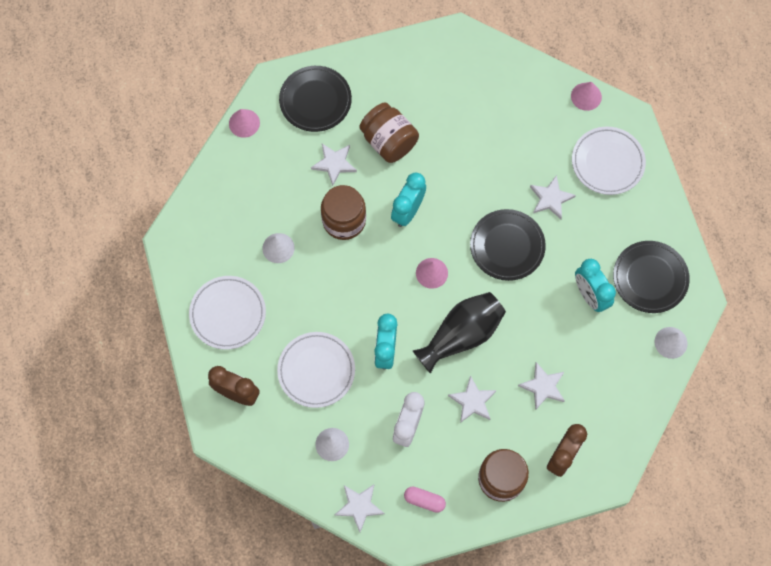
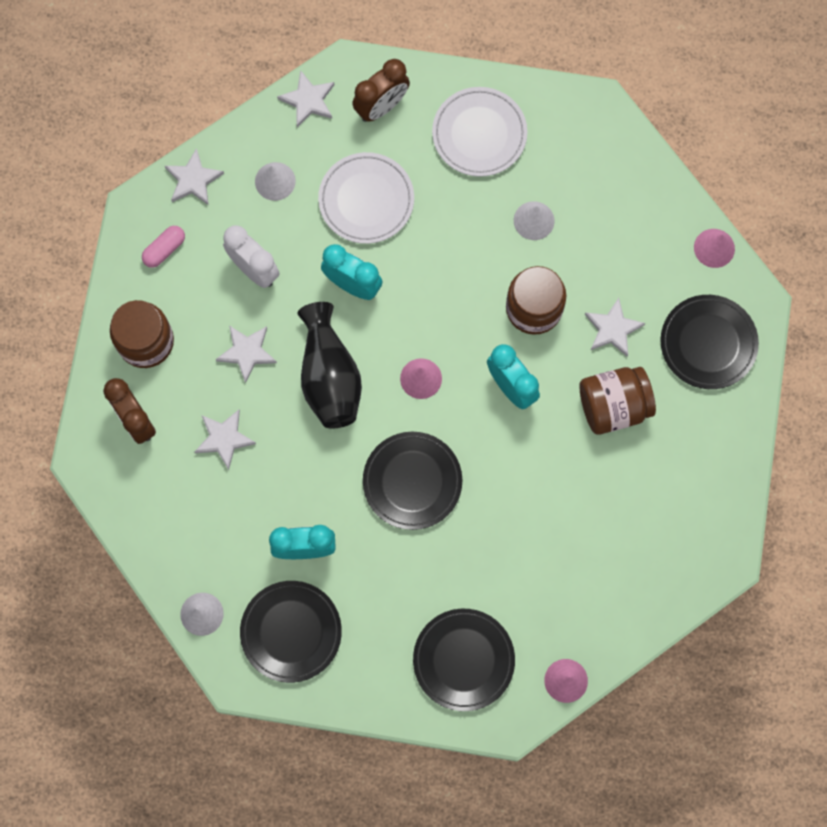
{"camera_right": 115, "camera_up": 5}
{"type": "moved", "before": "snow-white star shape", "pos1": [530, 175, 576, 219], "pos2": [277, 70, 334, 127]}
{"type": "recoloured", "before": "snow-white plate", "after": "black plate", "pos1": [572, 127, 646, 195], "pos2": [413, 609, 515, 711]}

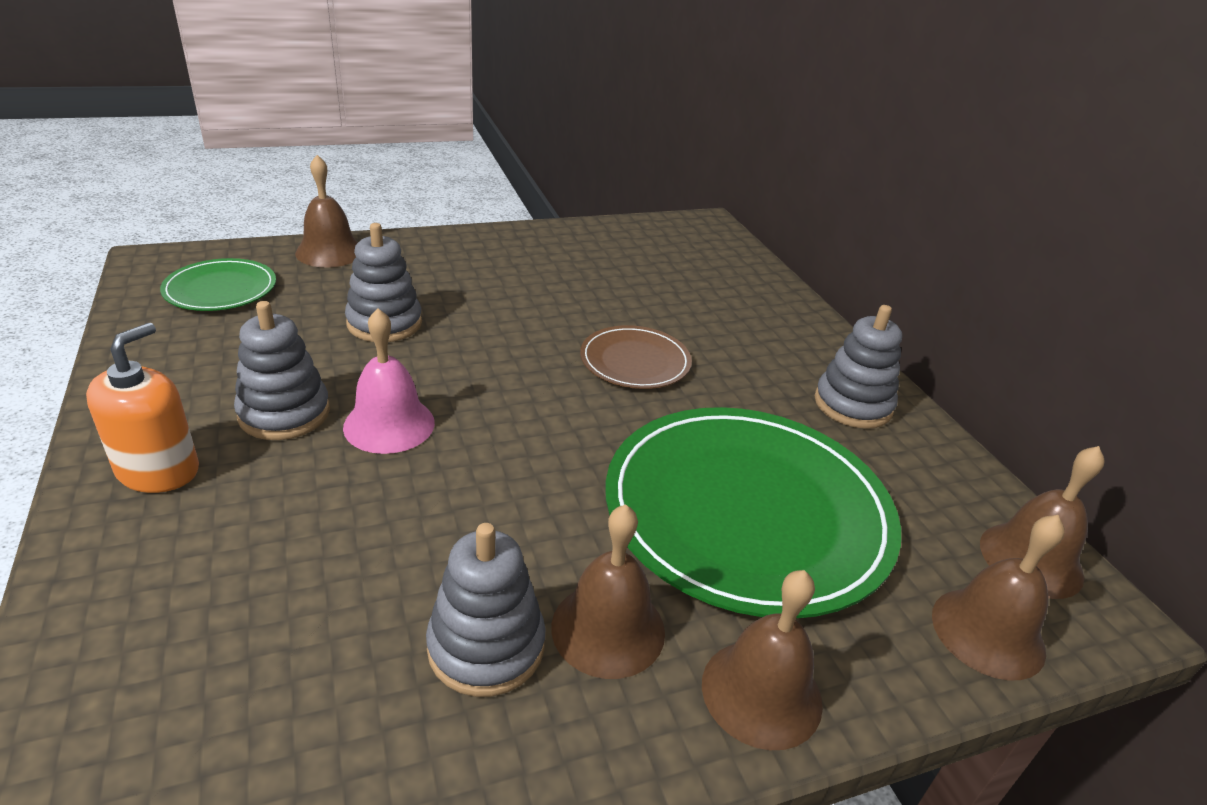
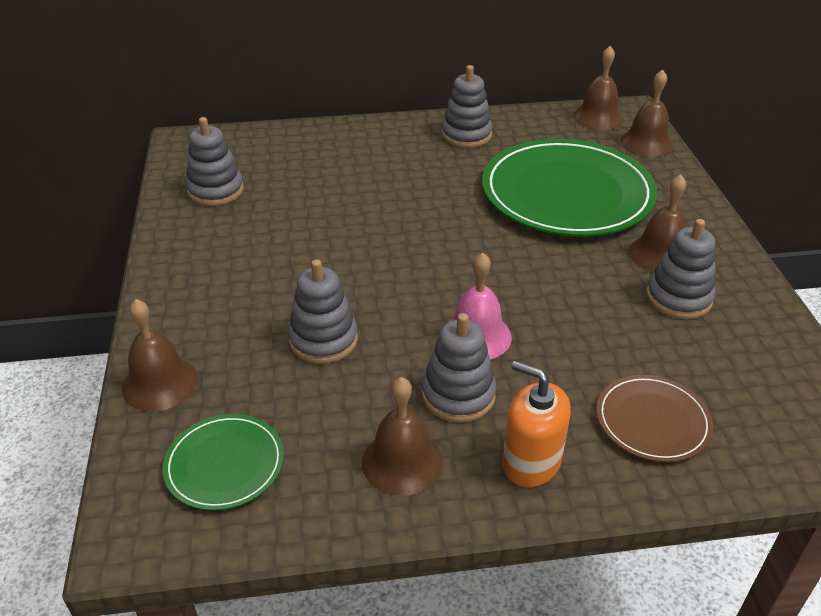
{"camera_right": -75, "camera_up": 5}
{"type": "added", "after": "gray stacking rings", "pos2": [186, 117, 244, 206]}
{"type": "moved", "before": "dark brown plate", "pos1": [580, 325, 692, 389], "pos2": [597, 375, 713, 462]}
{"type": "moved", "before": "dark brown bell", "pos1": [702, 570, 823, 750], "pos2": [362, 377, 443, 496]}

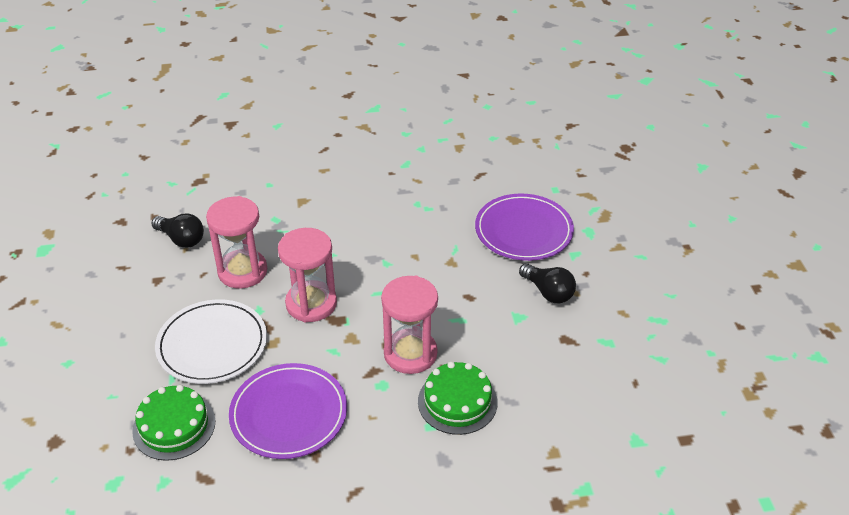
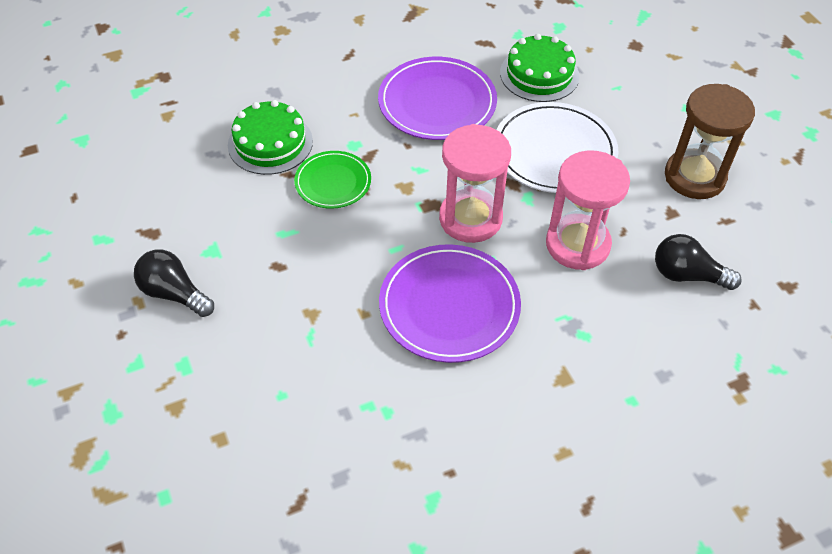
{"camera_right": 165, "camera_up": 10}
{"type": "added", "after": "dark brown sand timer", "pos2": [665, 84, 755, 199]}
{"type": "moved", "before": "purple plate", "pos1": [475, 194, 574, 261], "pos2": [379, 244, 521, 363]}
{"type": "replaced", "before": "pink sand timer", "after": "leaf-green plate", "pos1": [381, 276, 438, 374], "pos2": [294, 151, 371, 209]}

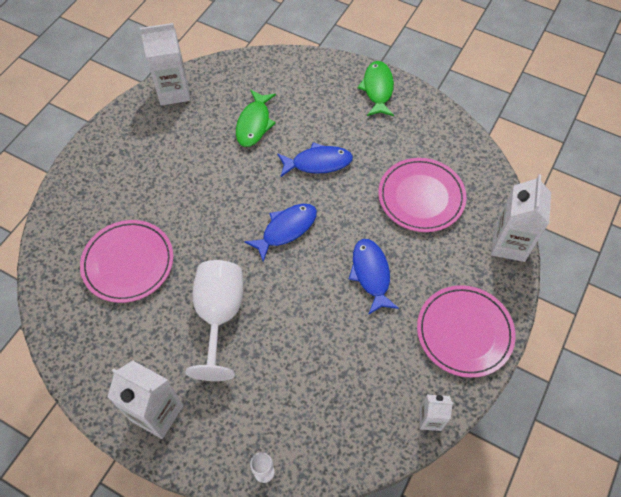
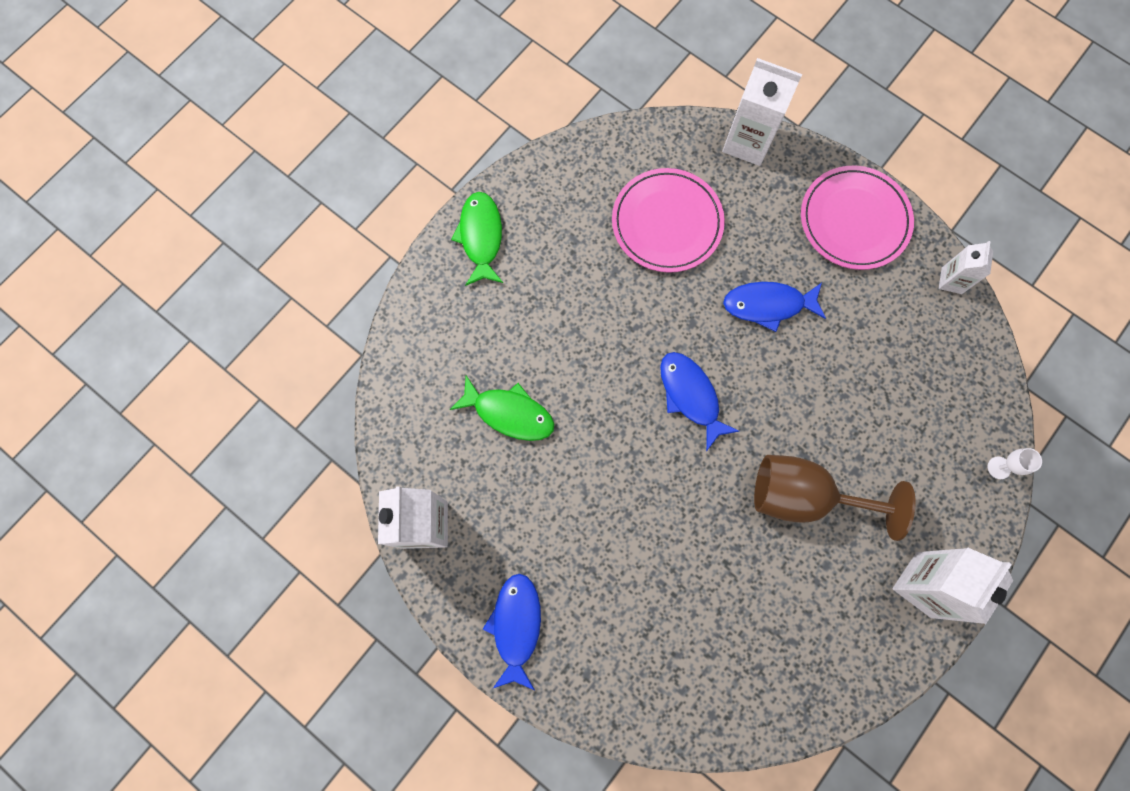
{"camera_right": -80, "camera_up": 15}
{"type": "removed", "before": "pink plate", "pos1": [80, 220, 174, 303]}
{"type": "moved", "before": "cobalt toy fish", "pos1": [277, 143, 353, 177], "pos2": [483, 574, 541, 690]}
{"type": "recoloured", "before": "snow-white chalice", "after": "dark brown chalice", "pos1": [185, 260, 243, 381], "pos2": [754, 455, 916, 541]}
{"type": "turned", "before": "leaf-green toy fish", "pos1": [357, 61, 394, 116], "pos2": [451, 192, 503, 286], "turn": 75}

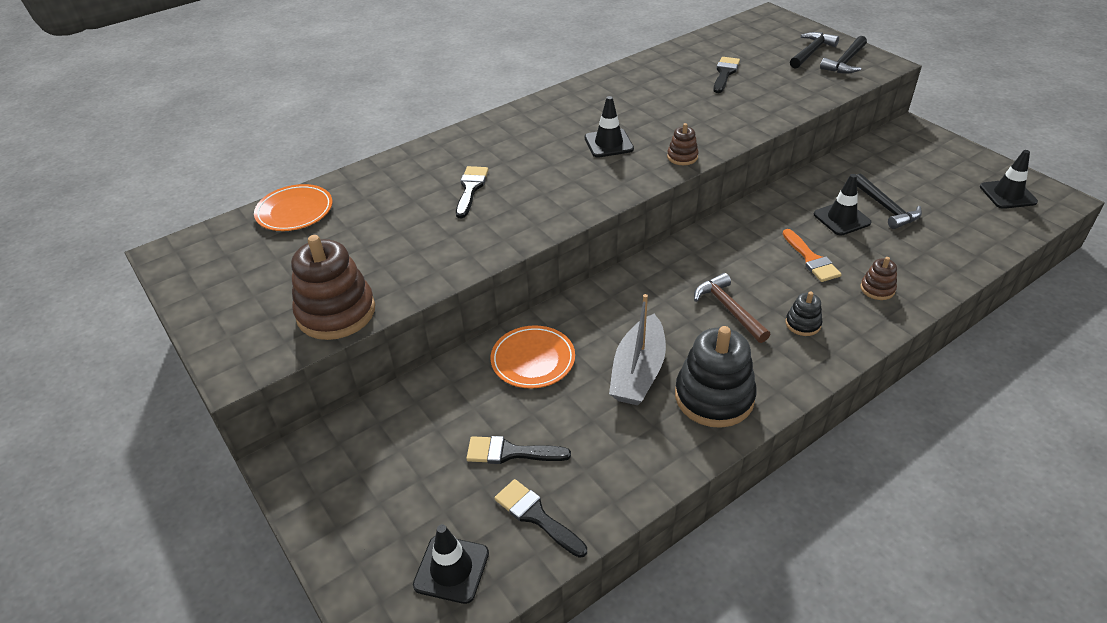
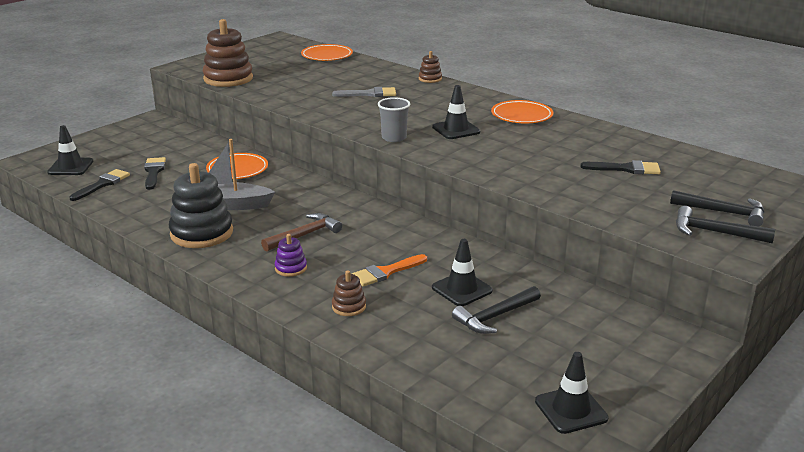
{"camera_right": 75, "camera_up": -15}
{"type": "added", "after": "gray cup", "pos2": [378, 97, 410, 142]}
{"type": "added", "after": "orange plate", "pos2": [491, 100, 553, 123]}
{"type": "moved", "before": "dark brown stacking rings", "pos1": [667, 123, 699, 165], "pos2": [419, 51, 442, 83]}
{"type": "recoloured", "before": "black paint brush", "after": "gray paint brush", "pos1": [456, 166, 489, 218], "pos2": [332, 87, 396, 97]}
{"type": "recoloured", "before": "black stacking rings", "after": "purple stacking rings", "pos1": [786, 292, 822, 336], "pos2": [275, 234, 307, 277]}

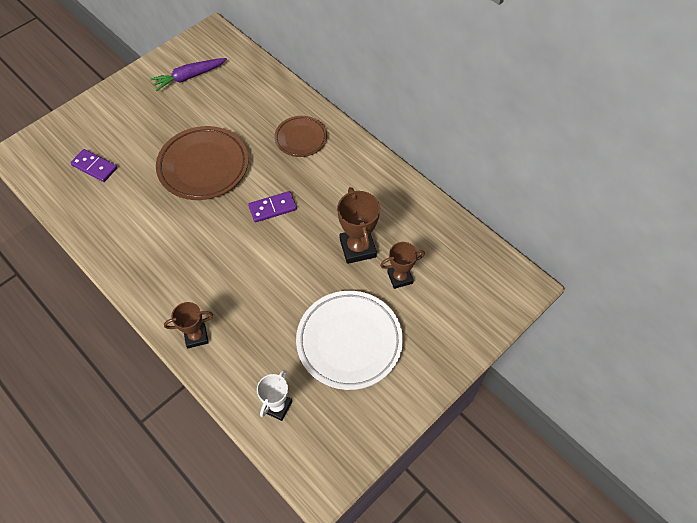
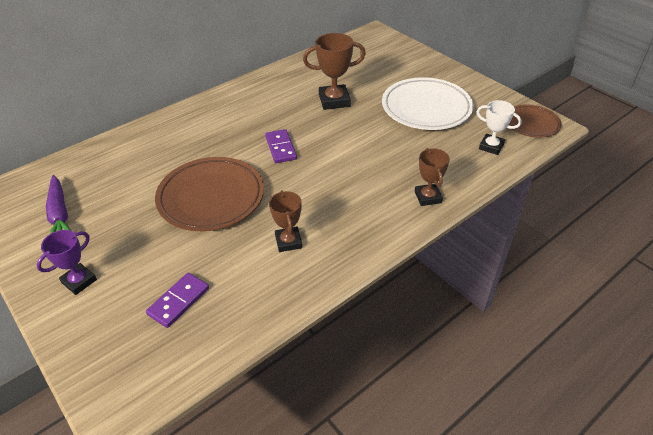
{"camera_right": -85, "camera_up": -15}
{"type": "added", "after": "purple award cup", "pos2": [37, 230, 97, 295]}
{"type": "moved", "before": "dark brown plate", "pos1": [274, 116, 327, 157], "pos2": [509, 104, 561, 138]}
{"type": "moved", "before": "dark brown award cup", "pos1": [380, 242, 425, 289], "pos2": [269, 190, 302, 252]}

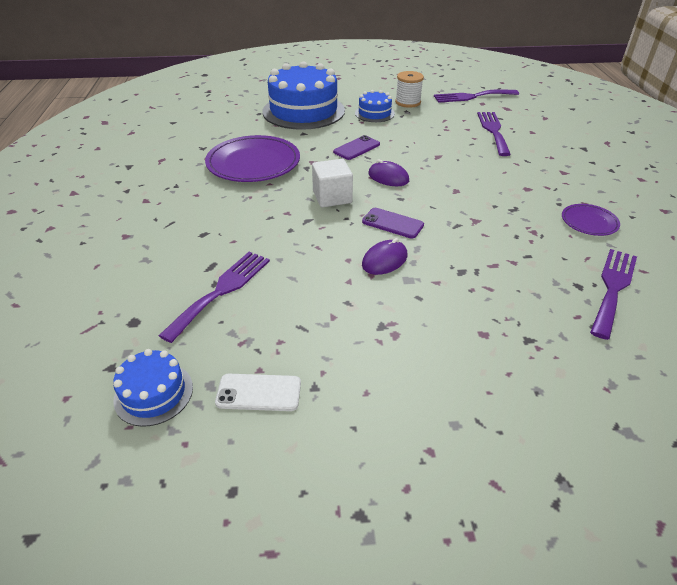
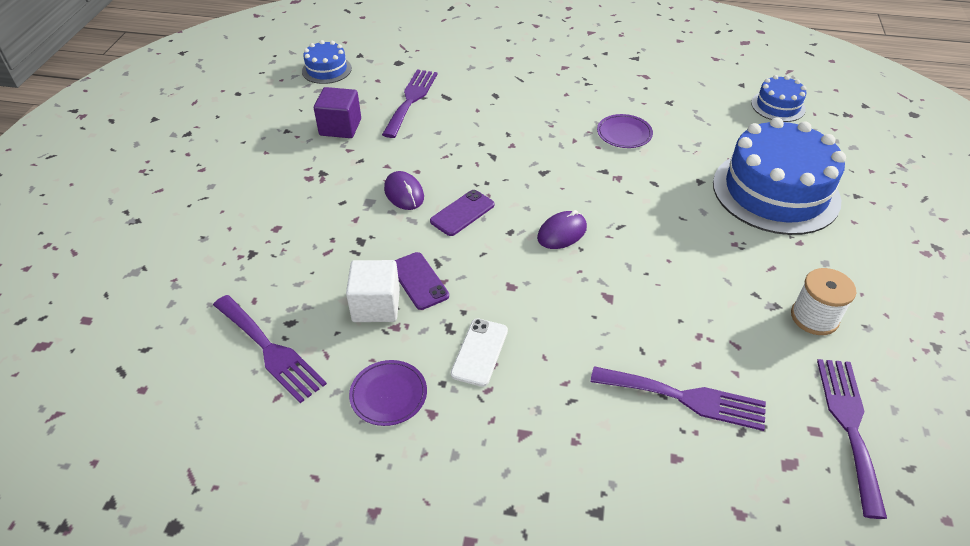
{"camera_right": 105, "camera_up": 5}
{"type": "added", "after": "purple solid cube", "pos2": [314, 87, 361, 138]}
{"type": "moved", "before": "snow-white smartphone", "pos1": [215, 374, 301, 411], "pos2": [451, 318, 508, 387]}
{"type": "moved", "before": "snow-white solid cube", "pos1": [312, 159, 353, 207], "pos2": [346, 260, 400, 322]}
{"type": "moved", "before": "purple smartphone", "pos1": [333, 135, 380, 160], "pos2": [395, 252, 449, 310]}
{"type": "moved", "before": "cobalt layer cake", "pos1": [355, 90, 395, 122], "pos2": [751, 75, 806, 122]}
{"type": "turned", "before": "purple table fork", "pos1": [158, 252, 270, 343], "pos2": [382, 69, 438, 138], "turn": -120}
{"type": "resized", "before": "purple plate", "pos1": [205, 135, 300, 182], "pos2": [597, 114, 653, 148], "scale": 0.5}

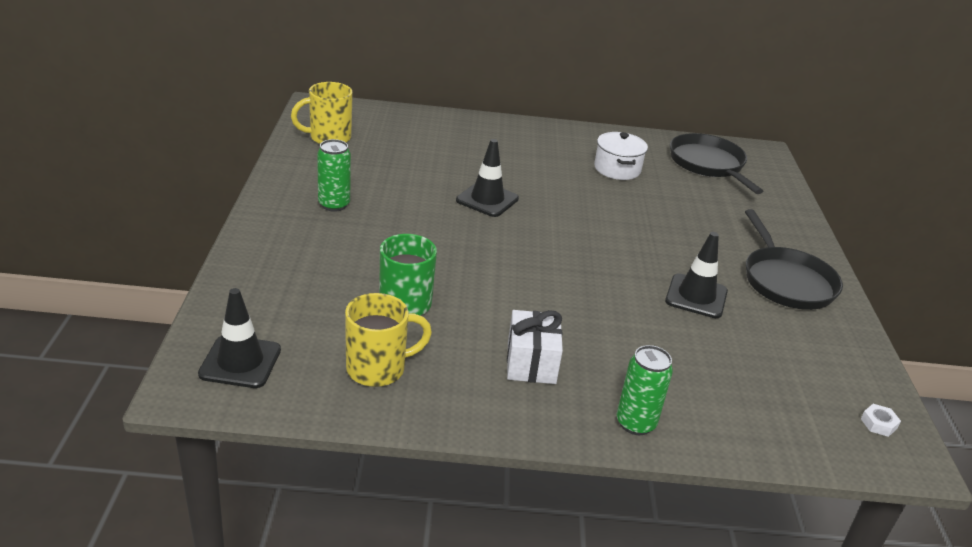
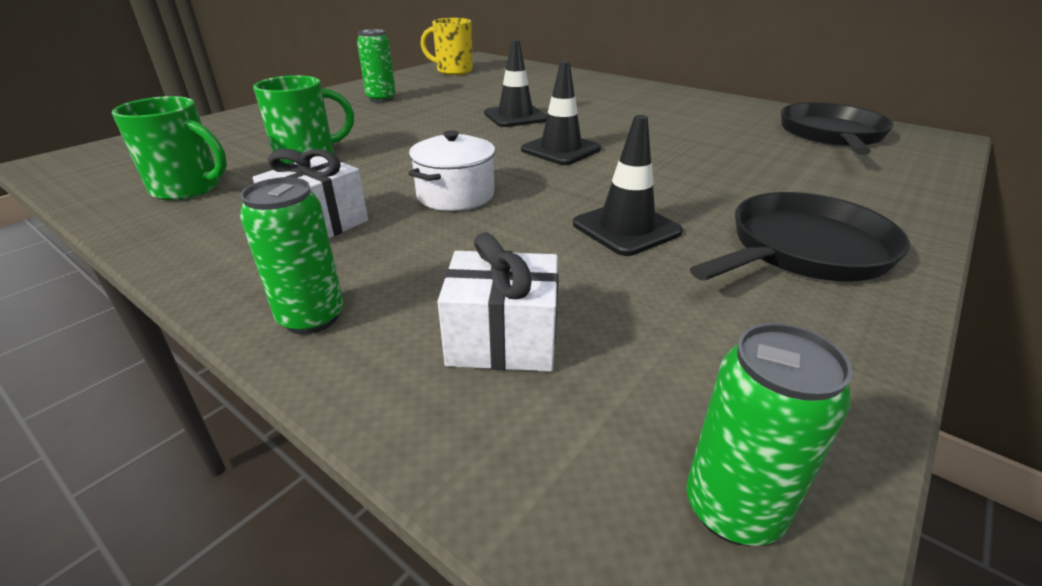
{"camera_right": 40, "camera_up": 0}
{"type": "added", "after": "snow-white gift", "pos2": [437, 232, 559, 372]}
{"type": "moved", "before": "black road cone", "pos1": [198, 288, 281, 388], "pos2": [521, 61, 601, 165]}
{"type": "moved", "before": "snow-white pot", "pos1": [594, 132, 648, 180], "pos2": [408, 130, 496, 211]}
{"type": "replaced", "before": "snow-white hex nut", "after": "leaf-green tin", "pos1": [861, 404, 901, 437], "pos2": [686, 323, 852, 546]}
{"type": "recoloured", "before": "yellow coffee mug", "after": "leaf-green coffee mug", "pos1": [345, 293, 432, 387], "pos2": [112, 96, 227, 201]}
{"type": "turned", "before": "black skillet", "pos1": [745, 209, 843, 310], "pos2": [690, 192, 910, 281], "turn": -150}

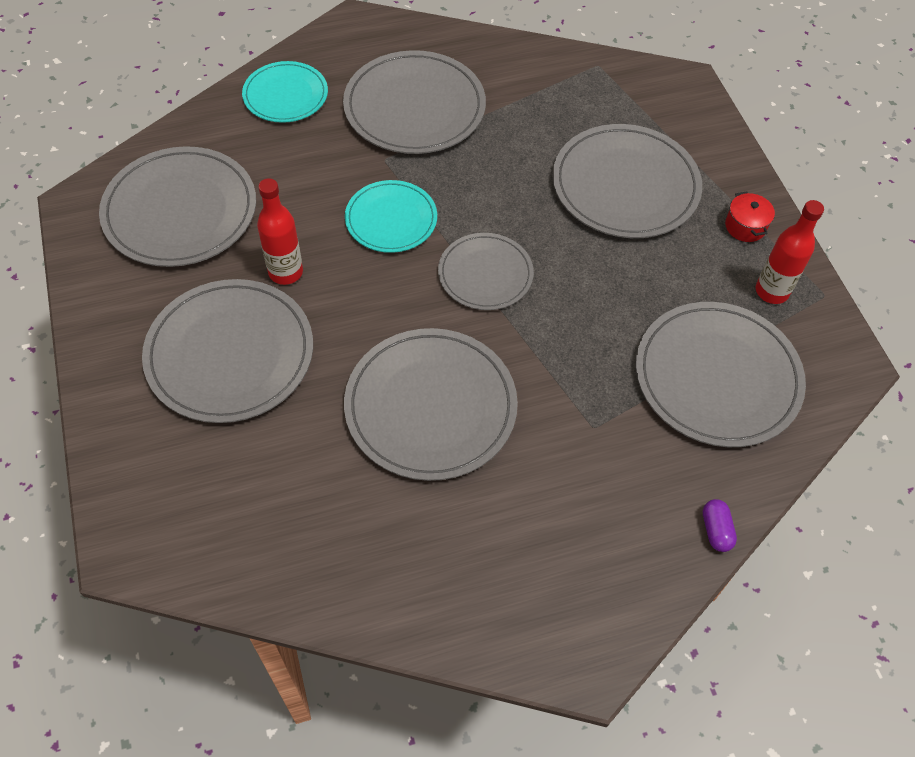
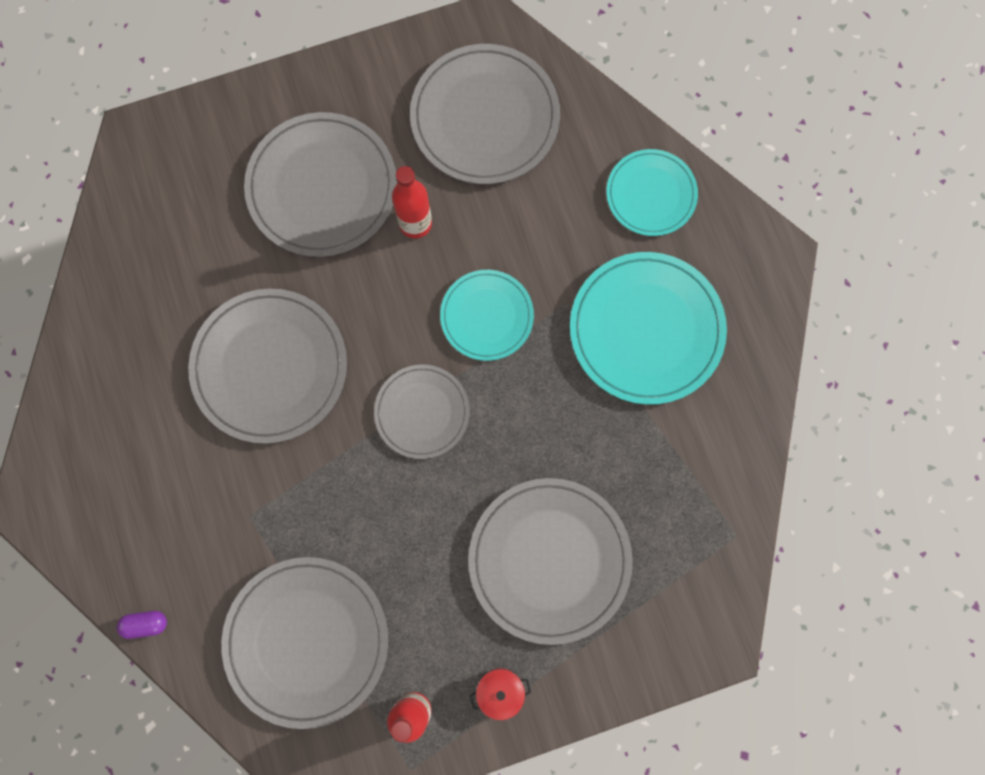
{"camera_right": 90, "camera_up": 20}
{"type": "recoloured", "before": "gray plate", "after": "turquoise plate", "pos1": [343, 50, 486, 154], "pos2": [570, 252, 727, 405]}

